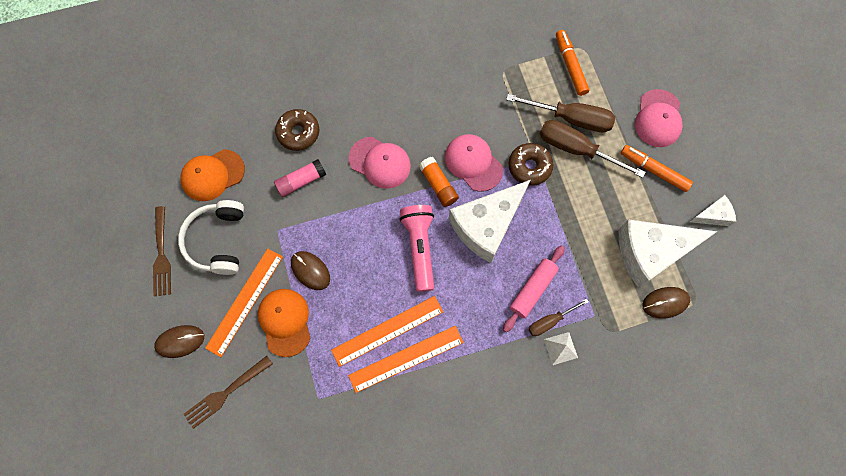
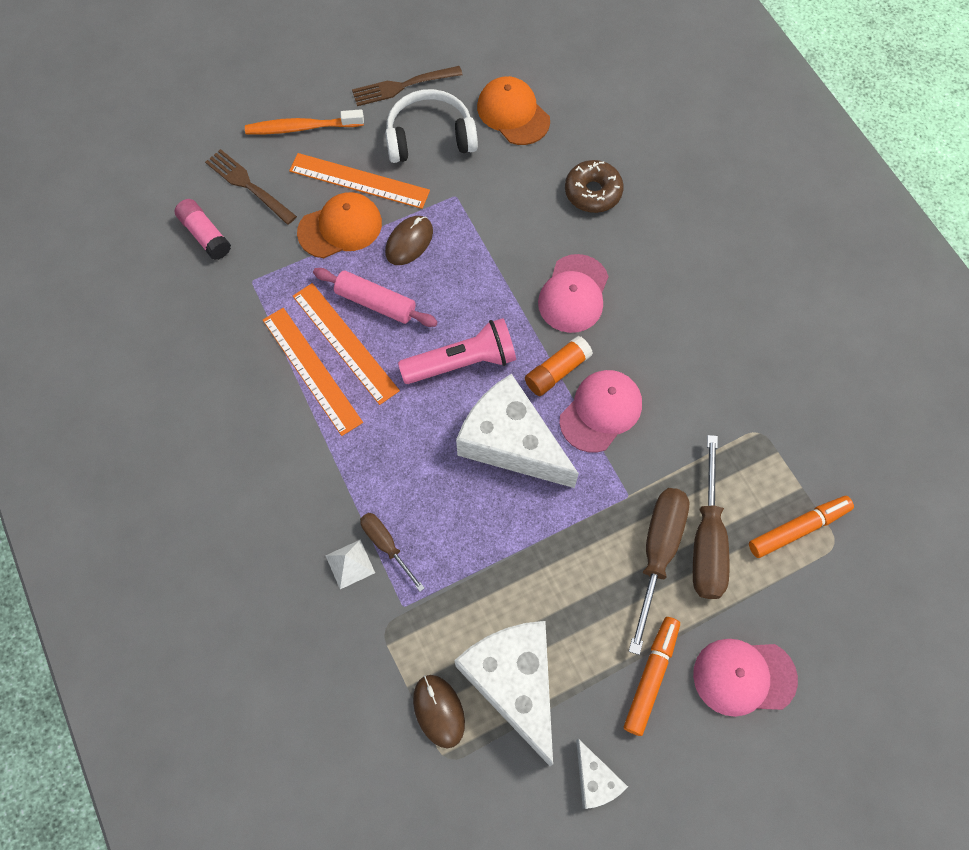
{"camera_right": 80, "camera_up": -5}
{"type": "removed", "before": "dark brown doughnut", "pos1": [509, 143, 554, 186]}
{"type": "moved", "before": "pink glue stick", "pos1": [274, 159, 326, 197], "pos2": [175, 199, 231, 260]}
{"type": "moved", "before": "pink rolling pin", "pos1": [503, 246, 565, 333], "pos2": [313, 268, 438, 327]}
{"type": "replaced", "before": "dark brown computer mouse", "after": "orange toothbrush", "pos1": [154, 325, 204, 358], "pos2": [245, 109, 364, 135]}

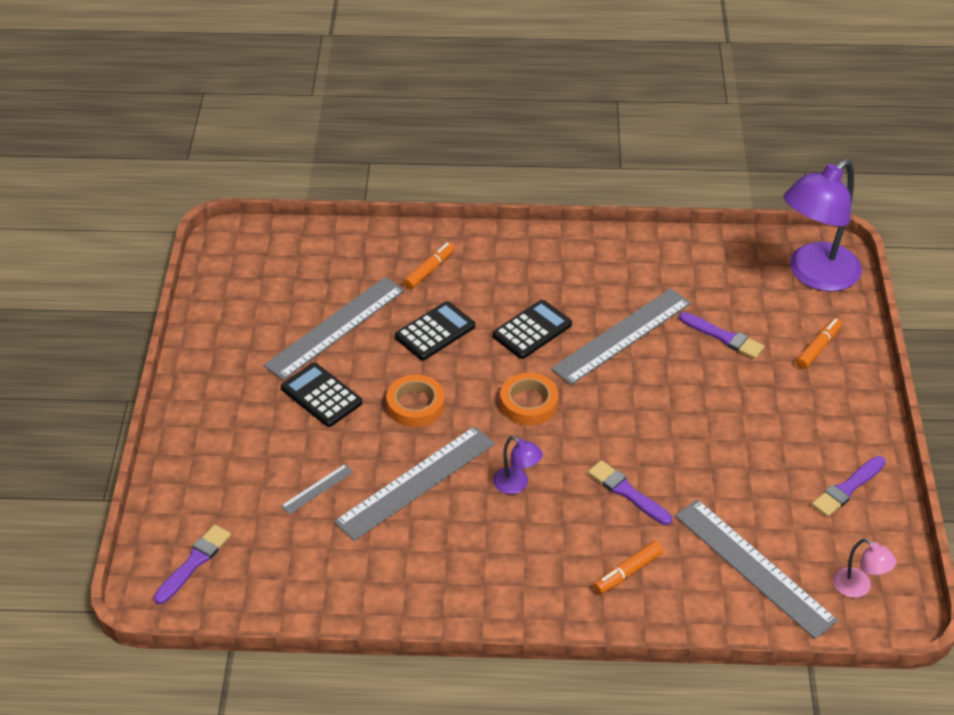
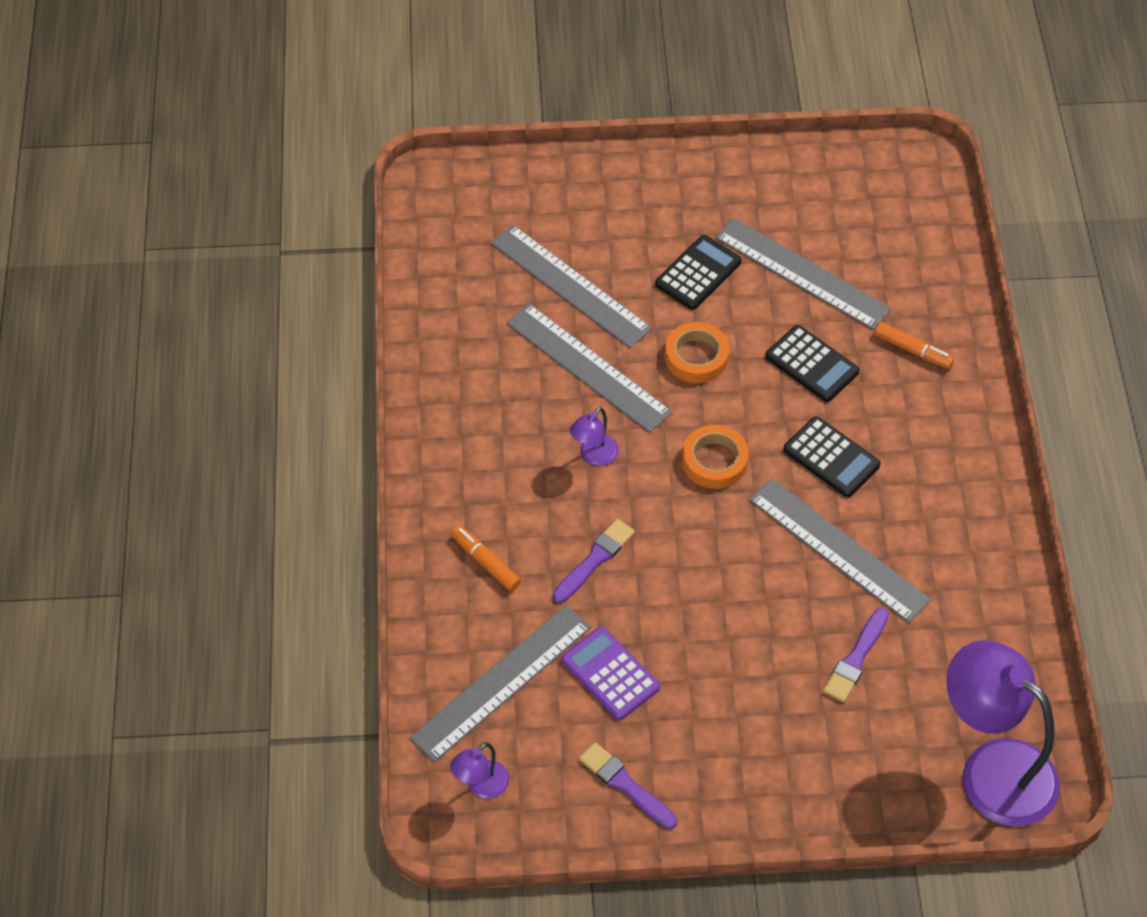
{"camera_right": 85, "camera_up": 10}
{"type": "removed", "before": "purple paint brush", "pos1": [154, 524, 231, 604]}
{"type": "removed", "before": "orange felt pen", "pos1": [796, 318, 842, 369]}
{"type": "added", "after": "purple pocket calculator", "pos2": [561, 627, 660, 720]}
{"type": "recoloured", "before": "pink reading lamp", "after": "purple reading lamp", "pos1": [833, 538, 897, 598], "pos2": [450, 743, 509, 799]}
{"type": "resized", "before": "gray measuring stick", "pos1": [281, 464, 354, 514], "pos2": [491, 225, 652, 348], "scale": 2.27}

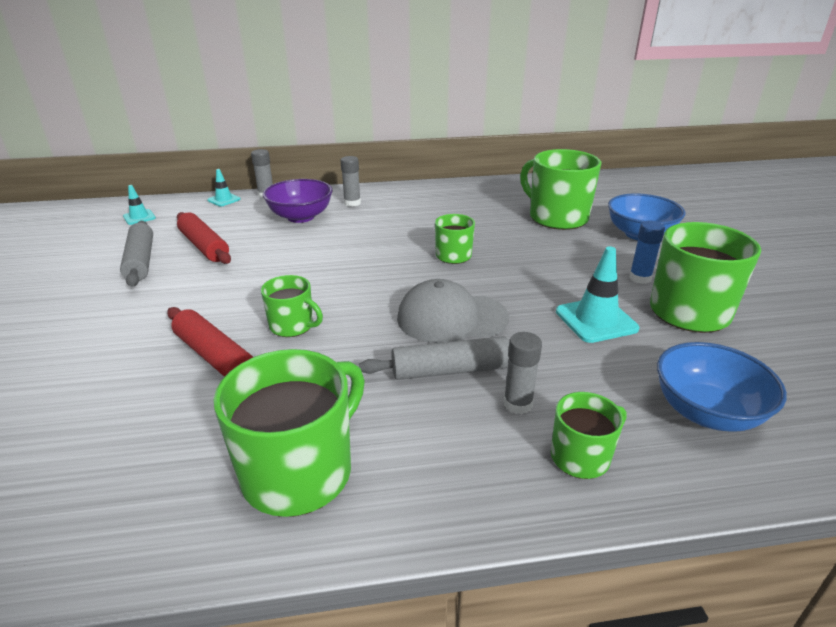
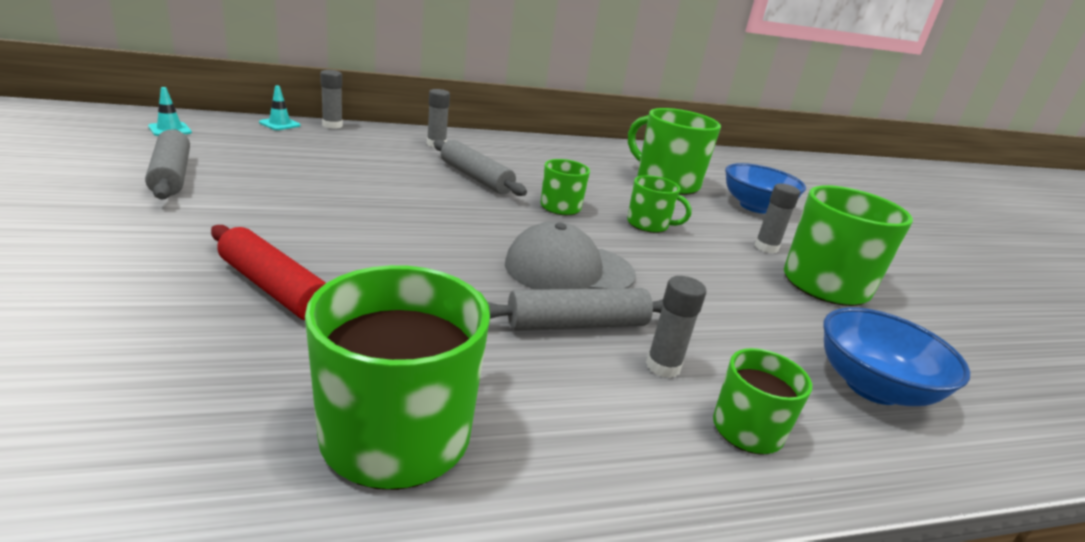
{"camera_right": -10, "camera_up": -5}
{"type": "removed", "before": "red rolling pin", "pos1": [177, 212, 231, 264]}
{"type": "removed", "before": "purple bowl", "pos1": [263, 179, 332, 223]}
{"type": "removed", "before": "turquoise road cone", "pos1": [556, 246, 639, 343]}
{"type": "added", "after": "gray rolling pin", "pos2": [434, 140, 527, 196]}
{"type": "moved", "before": "leaf-green coffee mug", "pos1": [261, 275, 323, 337], "pos2": [627, 175, 692, 233]}
{"type": "recoloured", "before": "cobalt glue stick", "after": "gray glue stick", "pos1": [629, 221, 665, 284], "pos2": [755, 184, 800, 253]}

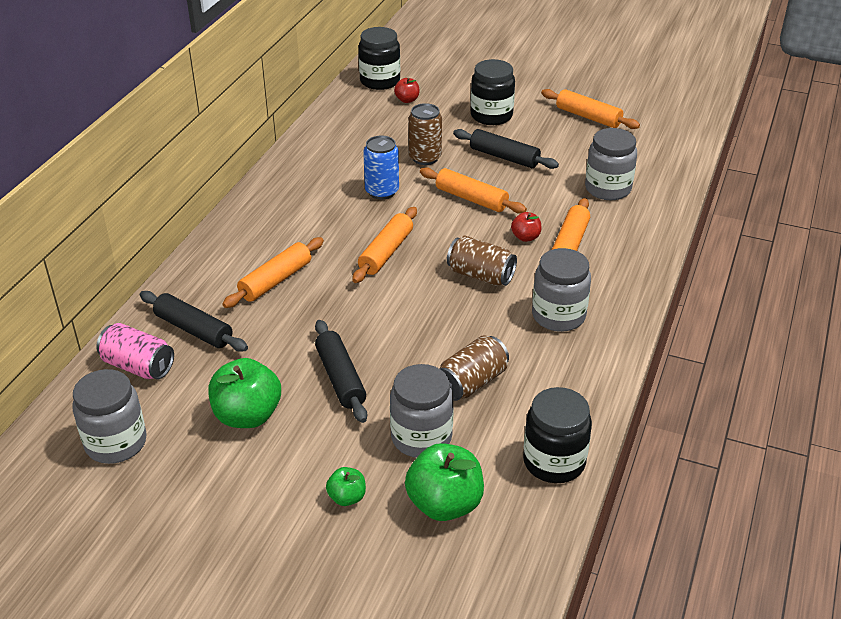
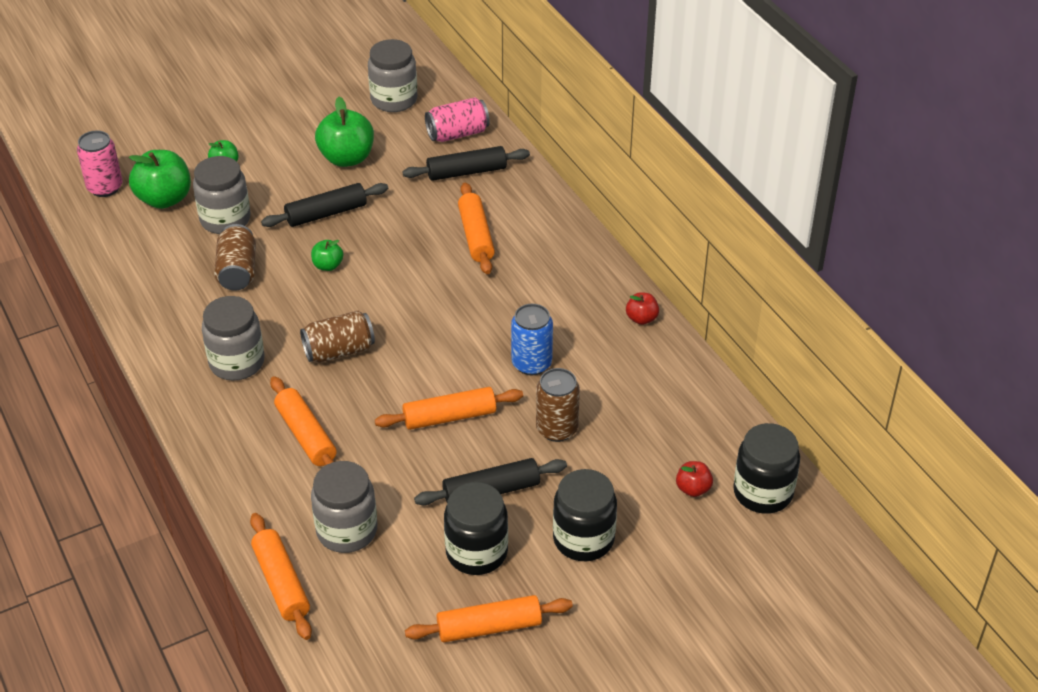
{"camera_right": 130, "camera_up": 5}
{"type": "added", "after": "pink tin", "pos2": [77, 130, 122, 197]}
{"type": "added", "after": "leaf-green apple fruit", "pos2": [311, 240, 343, 271]}
{"type": "moved", "before": "orange rolling pin", "pos1": [352, 207, 417, 283], "pos2": [250, 513, 312, 640]}
{"type": "moved", "before": "red apple fruit", "pos1": [511, 212, 541, 242], "pos2": [626, 292, 659, 325]}
{"type": "moved", "before": "black jam jar", "pos1": [523, 387, 592, 483], "pos2": [444, 482, 508, 575]}
{"type": "turned", "before": "black rolling pin", "pos1": [315, 320, 367, 423], "pos2": [261, 183, 388, 227], "turn": -45}

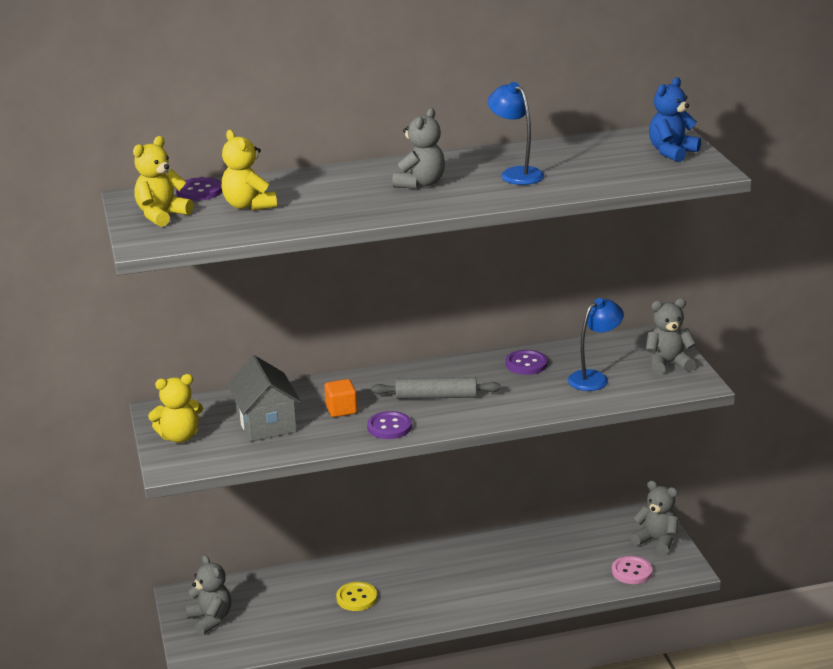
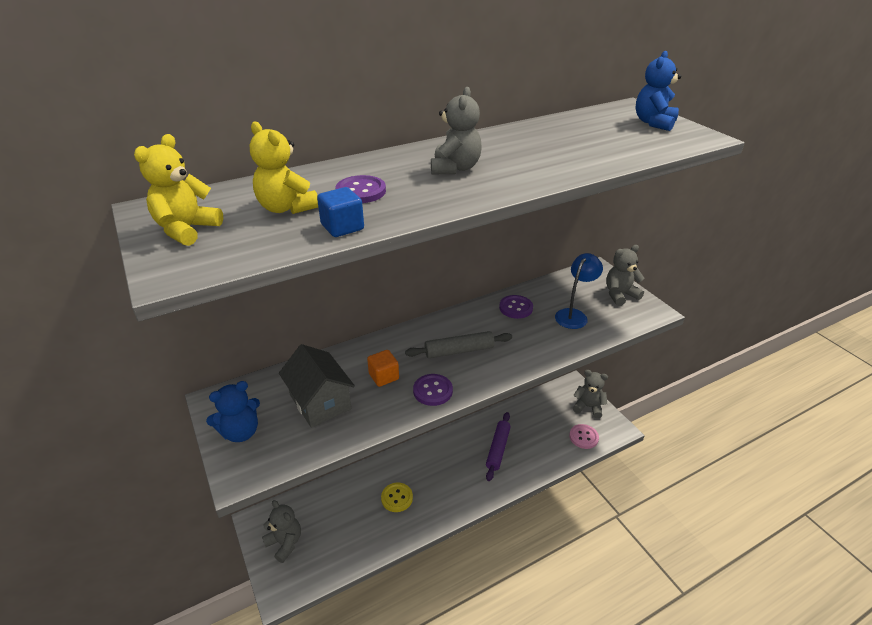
{"camera_right": -15, "camera_up": 10}
{"type": "removed", "before": "cobalt reading lamp", "pos1": [488, 82, 544, 185]}
{"type": "added", "after": "cobalt solid cube", "pos2": [317, 187, 364, 237]}
{"type": "added", "after": "purple rolling pin", "pos2": [486, 412, 511, 481]}
{"type": "moved", "before": "purple button", "pos1": [176, 177, 222, 201], "pos2": [336, 175, 386, 203]}
{"type": "recoloured", "before": "yellow teddy bear", "after": "cobalt teddy bear", "pos1": [148, 374, 203, 443], "pos2": [206, 381, 260, 442]}

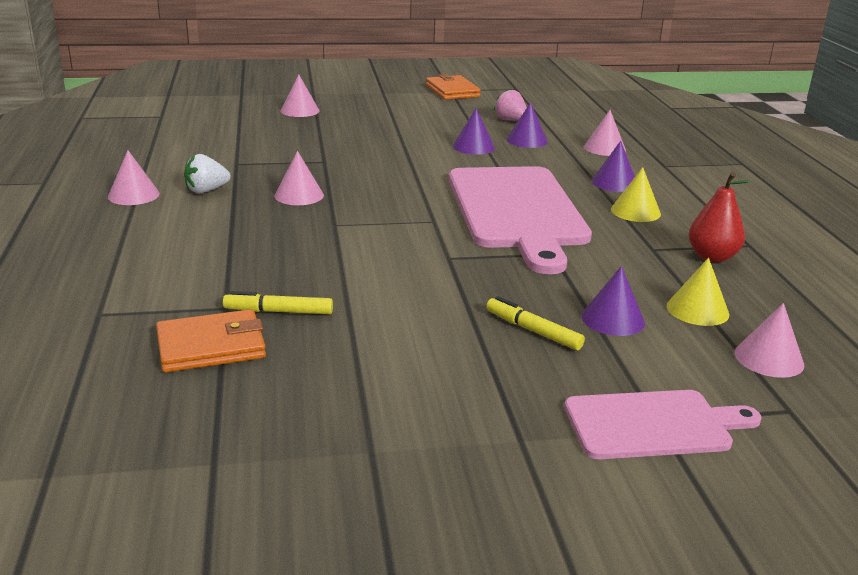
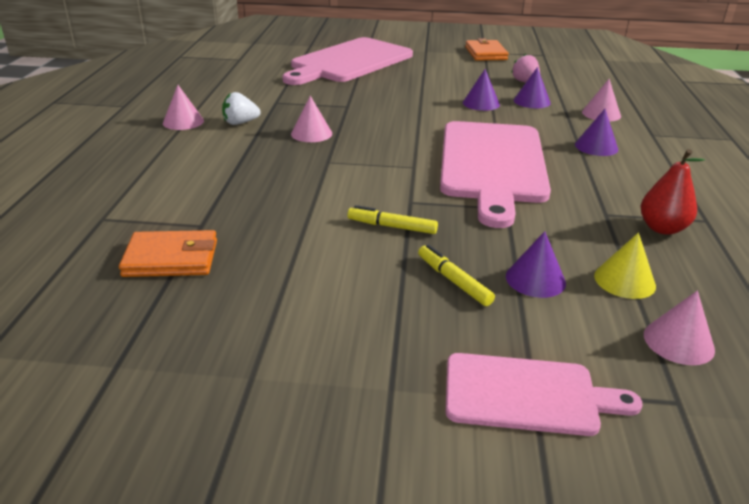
{"camera_right": 15, "camera_up": 5}
{"type": "removed", "before": "yellow cone", "pos1": [611, 167, 661, 222]}
{"type": "moved", "before": "yellow felt pen", "pos1": [223, 291, 333, 314], "pos2": [348, 205, 438, 234]}
{"type": "replaced", "before": "pink cone", "after": "pink cutting board", "pos1": [281, 74, 320, 117], "pos2": [282, 37, 413, 85]}

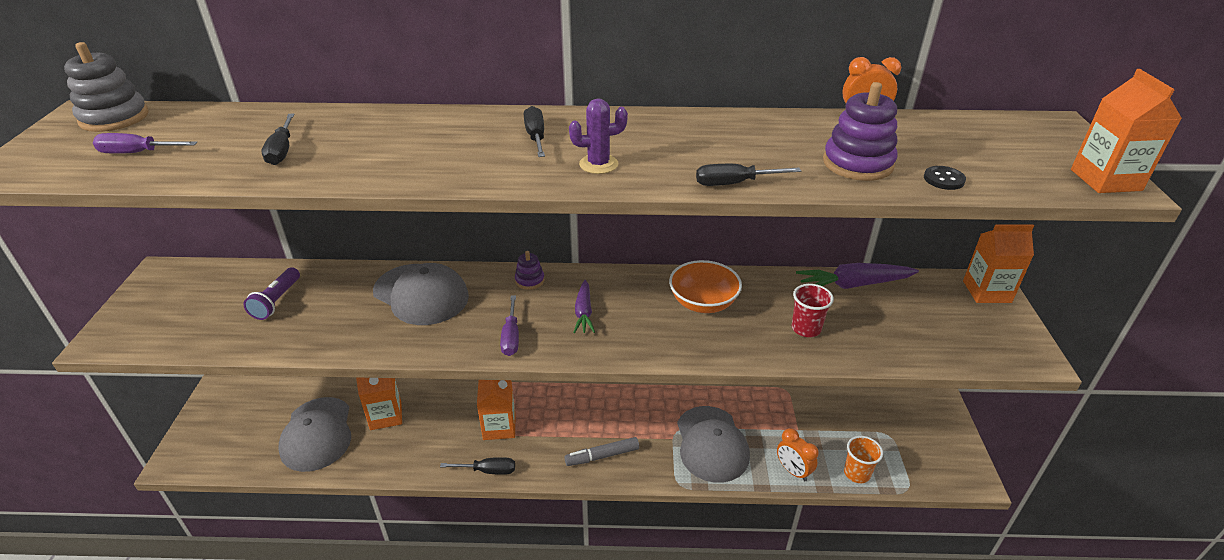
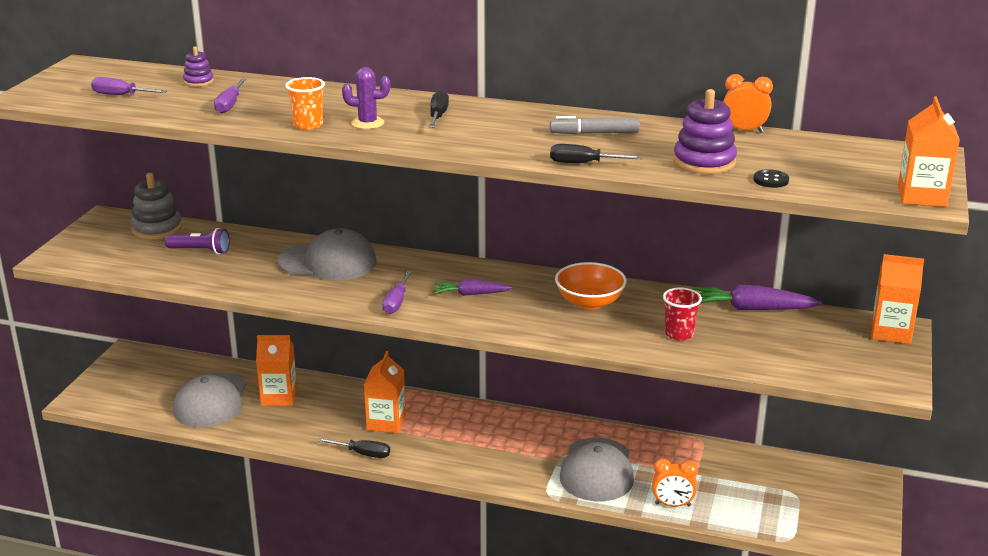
{"camera_right": 15, "camera_up": -10}
{"type": "moved", "before": "gray stacking rings", "pos1": [64, 42, 149, 132], "pos2": [131, 173, 182, 240]}
{"type": "moved", "before": "purple stacking rings", "pos1": [515, 251, 545, 290], "pos2": [183, 46, 214, 87]}
{"type": "moved", "before": "gray felt pen", "pos1": [564, 437, 639, 466], "pos2": [550, 116, 640, 134]}
{"type": "moved", "before": "purple cactus", "pos1": [569, 98, 628, 174], "pos2": [342, 67, 390, 129]}
{"type": "moved", "before": "orange cup", "pos1": [844, 436, 883, 483], "pos2": [285, 77, 325, 130]}
{"type": "recoloured", "before": "black screwdriver", "after": "purple screwdriver", "pos1": [261, 113, 294, 165], "pos2": [214, 79, 246, 114]}
{"type": "turned", "before": "purple pocket torch", "pos1": [243, 267, 300, 320], "pos2": [165, 228, 230, 254], "turn": -105}
{"type": "turned", "before": "gray cap", "pos1": [373, 263, 469, 325], "pos2": [278, 228, 377, 280], "turn": -45}
{"type": "turned", "before": "purple carrot", "pos1": [573, 280, 595, 333], "pos2": [434, 280, 513, 296], "turn": 75}
{"type": "turned", "before": "orange clock", "pos1": [777, 428, 819, 481], "pos2": [652, 459, 698, 507], "turn": -60}

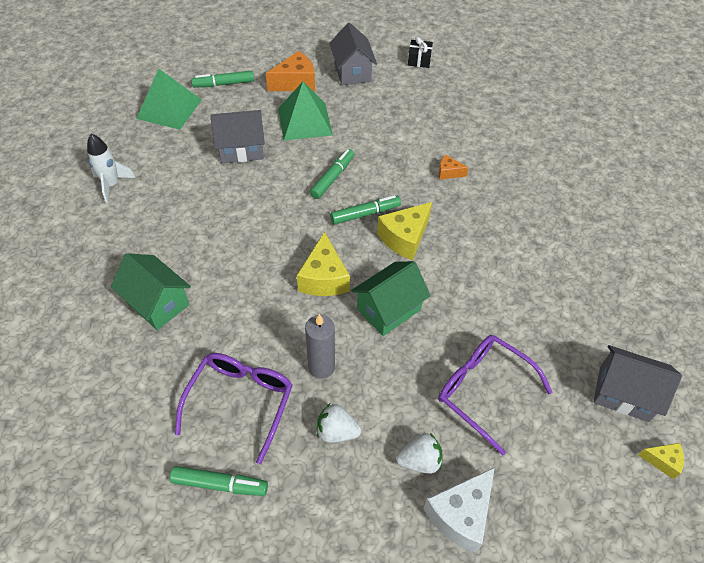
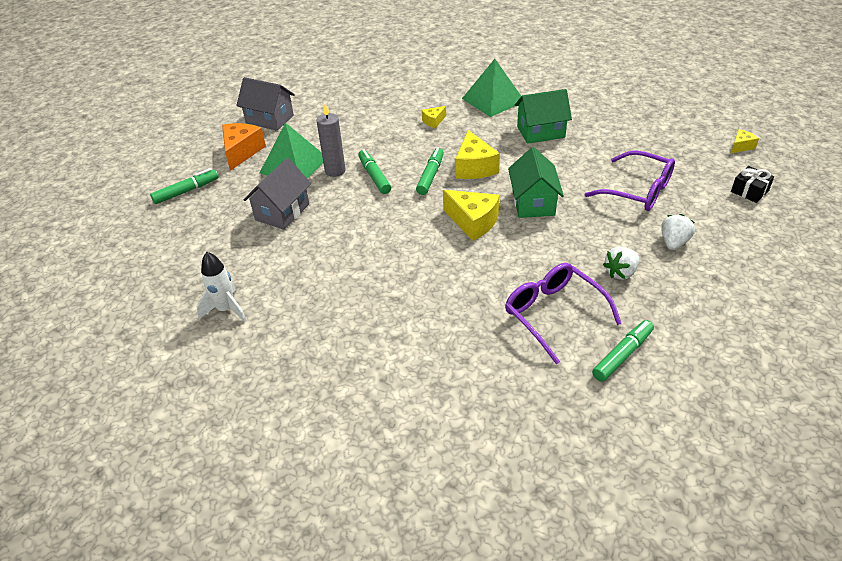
{"camera_right": -50, "camera_up": -10}
{"type": "removed", "before": "snow-white cheese wedge", "pos1": [423, 467, 495, 553]}
{"type": "removed", "before": "gray house", "pos1": [593, 345, 682, 422]}
{"type": "moved", "before": "leaf-green house", "pos1": [111, 253, 191, 330], "pos2": [515, 89, 572, 144]}
{"type": "moved", "before": "leaf-green solid pyramid", "pos1": [136, 69, 202, 130], "pos2": [462, 59, 521, 117]}
{"type": "moved", "before": "gray wax candle", "pos1": [305, 314, 335, 379], "pos2": [317, 104, 346, 177]}
{"type": "moved", "before": "black gift", "pos1": [408, 37, 433, 68], "pos2": [731, 166, 774, 203]}
{"type": "recoloured", "before": "orange cheese wedge", "after": "yellow cheese wedge", "pos1": [439, 154, 469, 180], "pos2": [422, 106, 446, 128]}
{"type": "turned", "before": "leaf-green felt pen", "pos1": [191, 71, 254, 88], "pos2": [150, 168, 219, 204], "turn": -150}
{"type": "turned", "before": "purple spectacles", "pos1": [438, 335, 552, 456], "pos2": [585, 150, 675, 211], "turn": -135}

